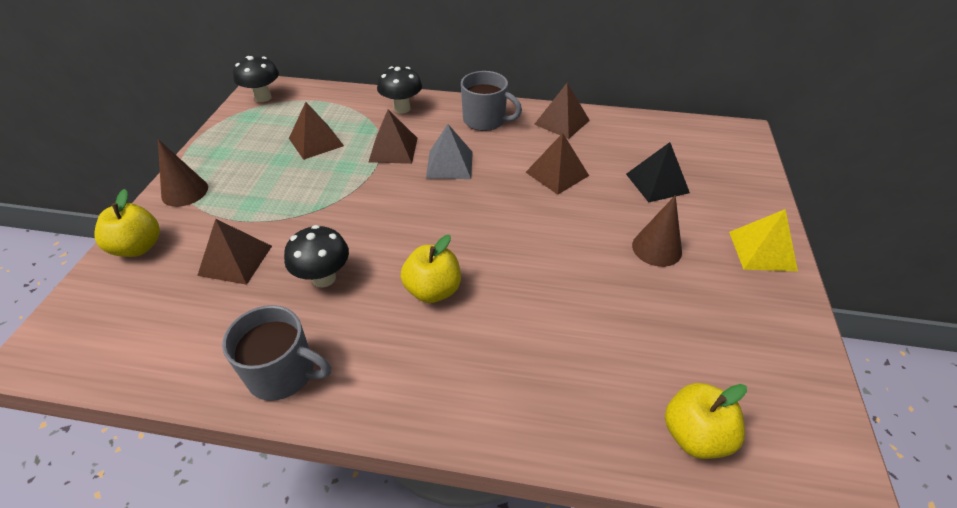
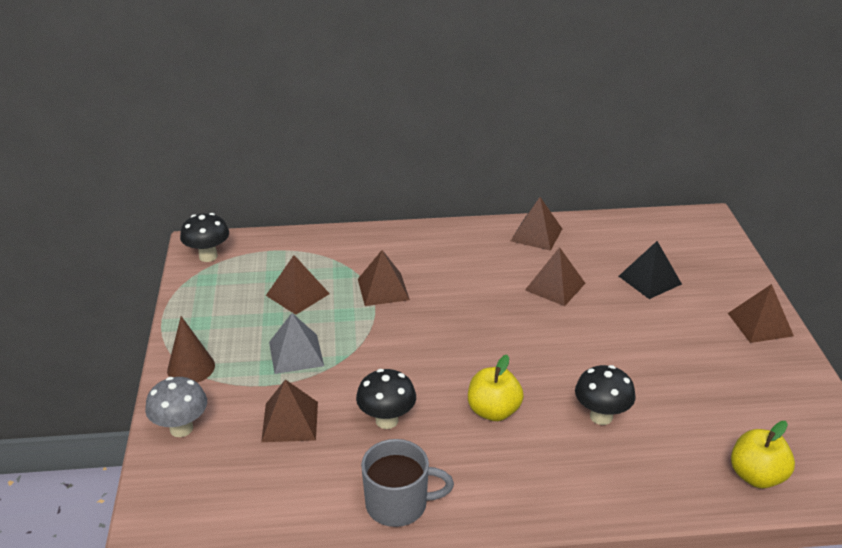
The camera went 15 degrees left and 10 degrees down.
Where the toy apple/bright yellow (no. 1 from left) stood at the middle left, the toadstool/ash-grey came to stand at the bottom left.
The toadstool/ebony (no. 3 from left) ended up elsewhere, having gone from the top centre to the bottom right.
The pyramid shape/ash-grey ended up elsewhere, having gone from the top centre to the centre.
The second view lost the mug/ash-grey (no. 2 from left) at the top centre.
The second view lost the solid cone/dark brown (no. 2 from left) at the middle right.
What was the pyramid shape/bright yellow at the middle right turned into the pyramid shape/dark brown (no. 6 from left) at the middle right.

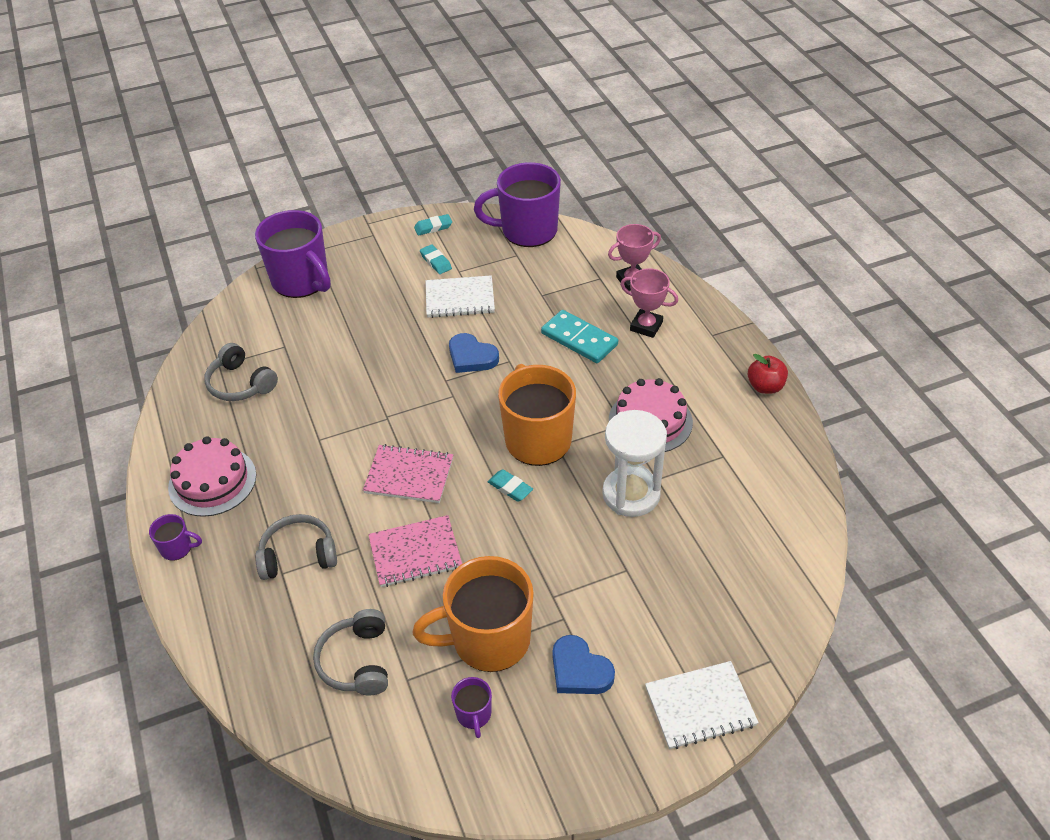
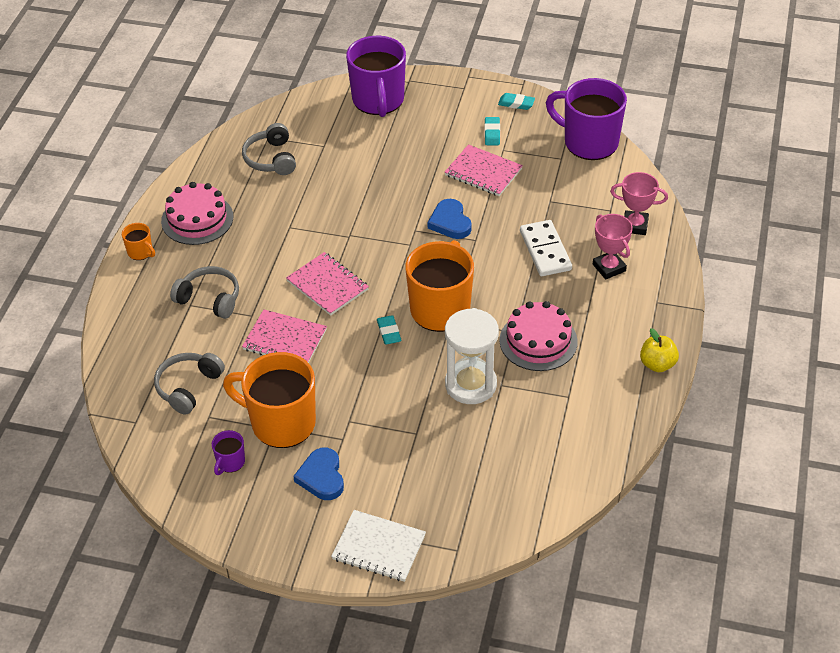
The camera went 35 degrees right and 0 degrees up.
What was the mug/violet (no. 1 from left) at the middle left turned into the mug/orange (no. 1 from left) at the middle left.
What was the exercise book/snow-white (no. 1 from left) at the centre turned into the exercise book/rose-pink (no. 3 from left) at the top centre.
What was the domino piece/aqua at the centre turned into the domino piece/snow-white at the centre.
What was the toy apple/red at the middle right turned into the toy apple/bright yellow at the middle right.

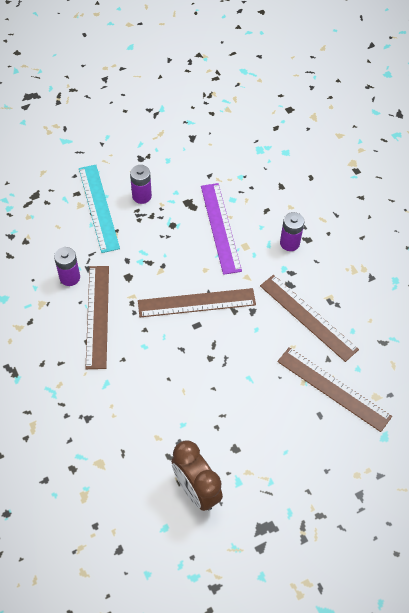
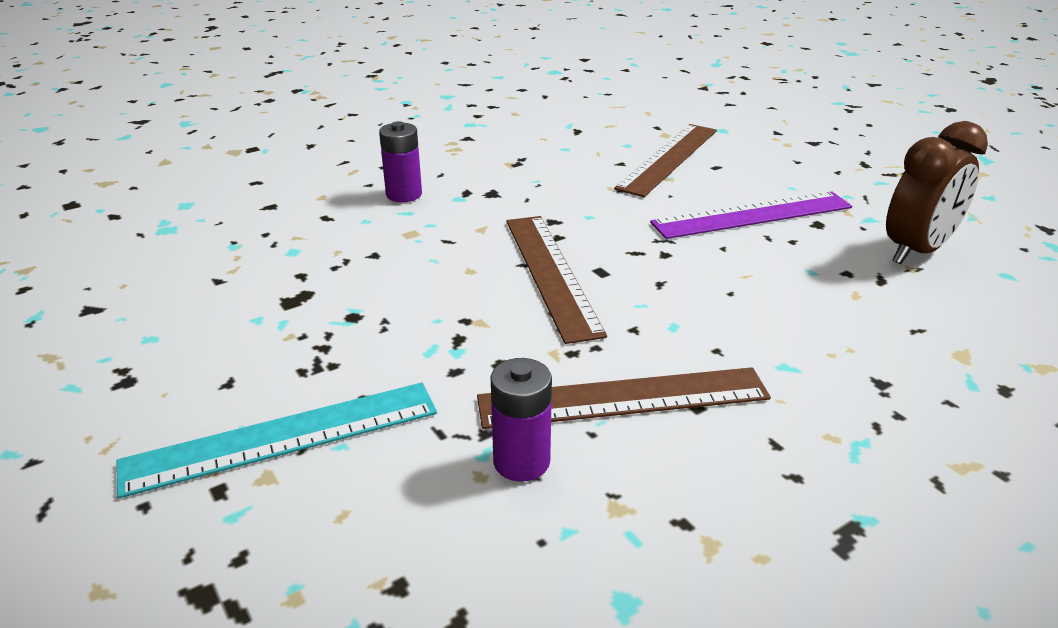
The camera went 95 degrees left and 25 degrees down.
The second view lost the power cell/violet (no. 2 from left) at the top centre.
The ruler/violet ended up elsewhere, having gone from the centre to the middle right.
The second view lost the ruler/dark brown (no. 3 from left) at the middle right.

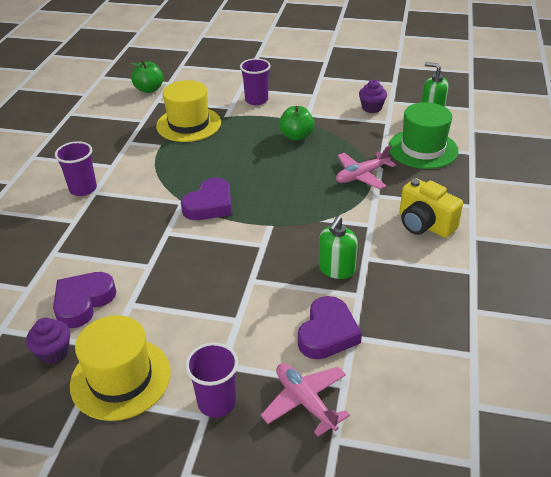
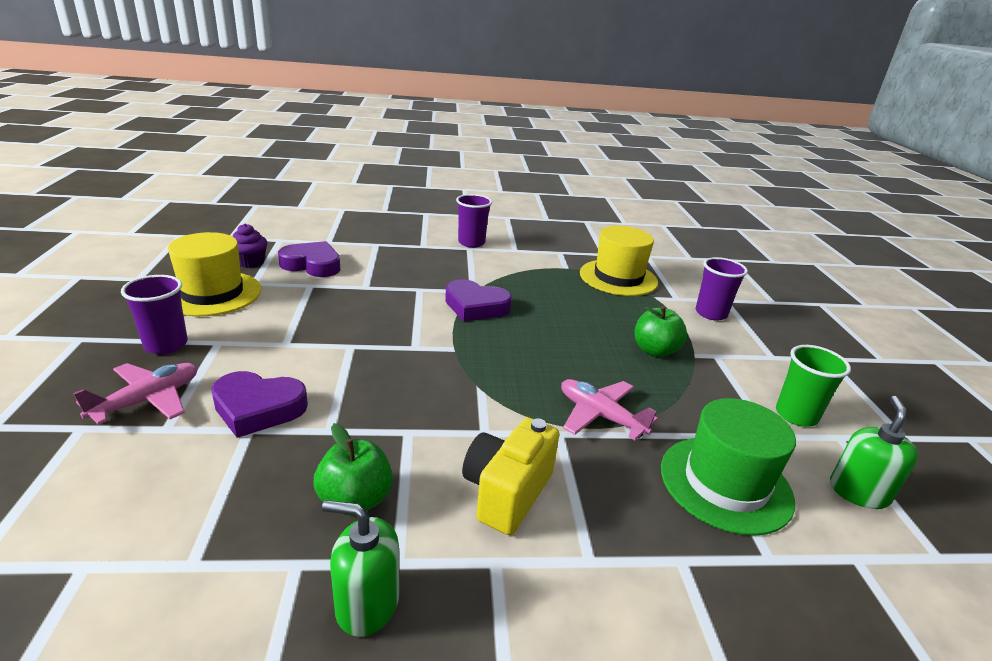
The camera went 70 degrees right and 10 degrees down.
The toy apple/leaf-green (no. 1 from left) ended up elsewhere, having gone from the top left to the bottom centre.
The soap dispenser/leaf-green (no. 1 from left) ended up elsewhere, having gone from the centre to the bottom centre.
Where the fairy cake/violet (no. 2 from left) stood at the top right, the cup/leaf-green came to stand at the middle right.

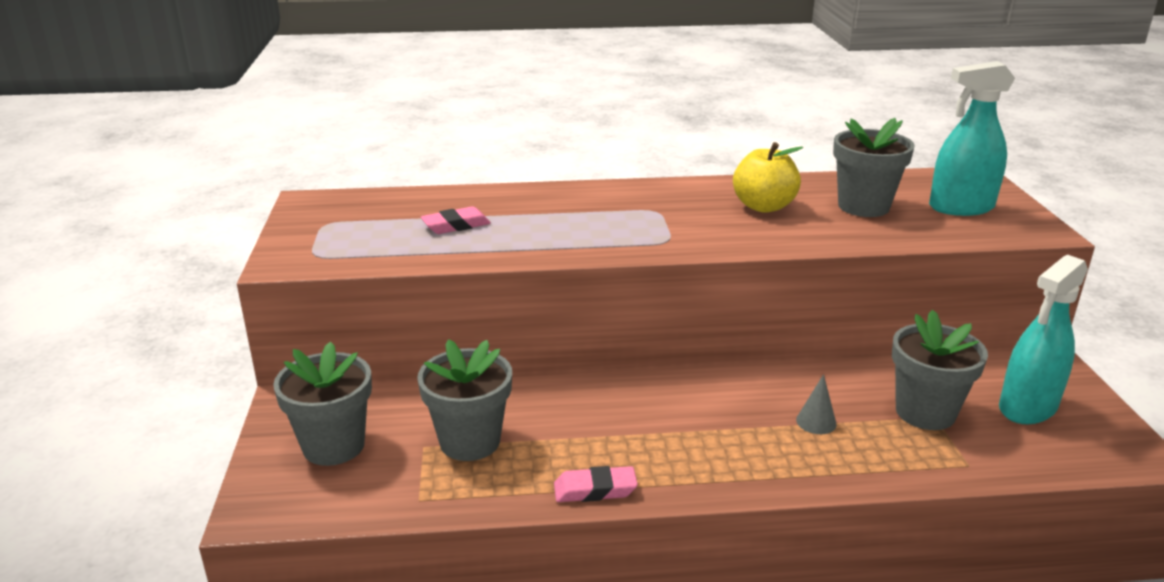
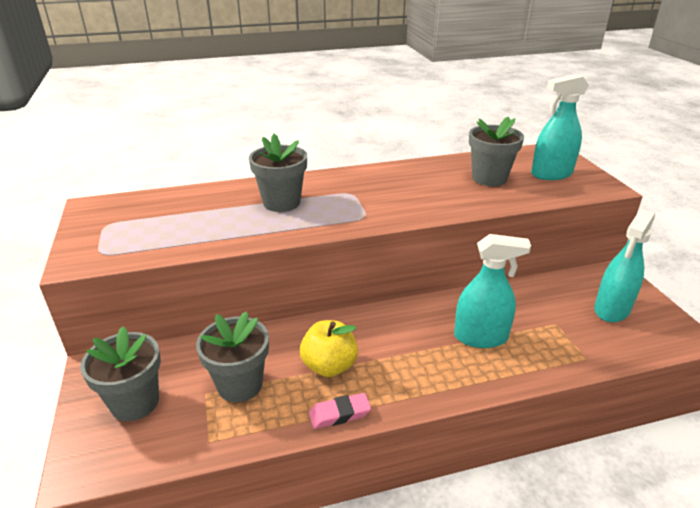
The camera went 10 degrees left and 5 degrees up.
The second view lost the pencil eraser/rose-pink (no. 1 from left) at the centre.
The toy apple/bright yellow ended up elsewhere, having gone from the top centre to the bottom centre.
Where the solid cone/ash-grey stood at the bottom right, the sprayer/aqua (no. 1 from left) came to stand at the middle right.
The plant pot/ash-grey (no. 4 from left in the first image) ended up elsewhere, having gone from the middle right to the centre.

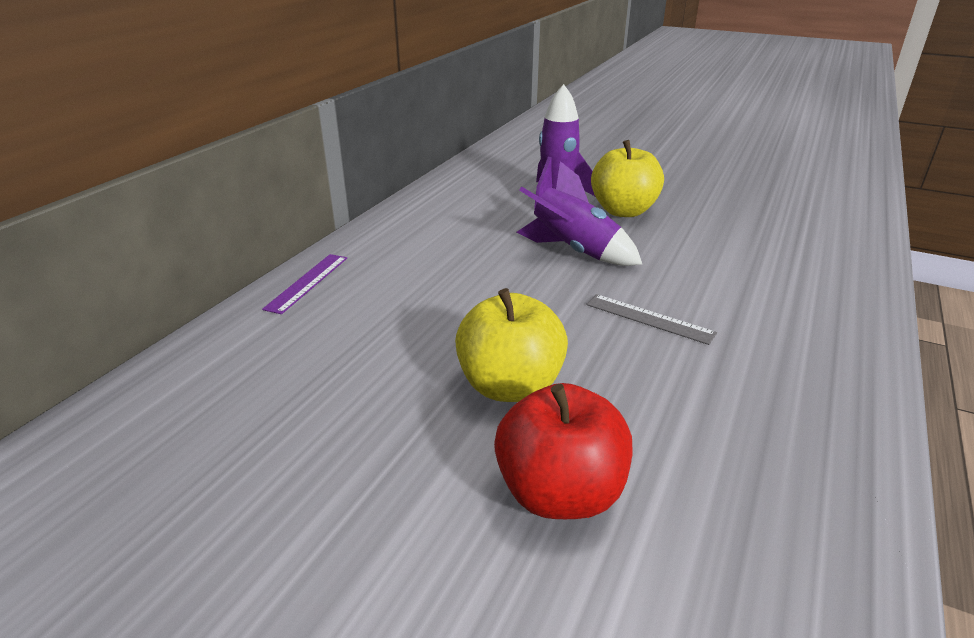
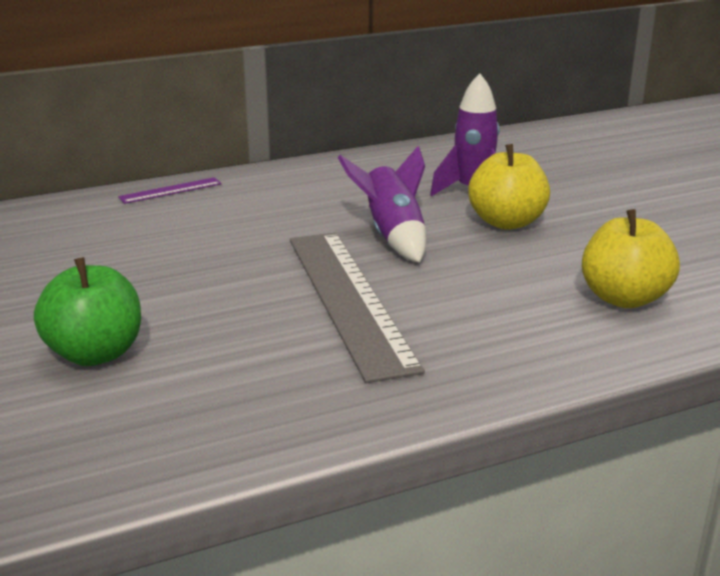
The camera went 40 degrees right and 5 degrees down.
The toy apple/bright yellow (no. 1 from left in the first image) ended up elsewhere, having gone from the centre to the middle right.
What was the toy apple/red at the bottom centre turned into the toy apple/leaf-green at the middle left.
The size of the ruler/ash-grey at the middle right changed by a factor of 2.34.

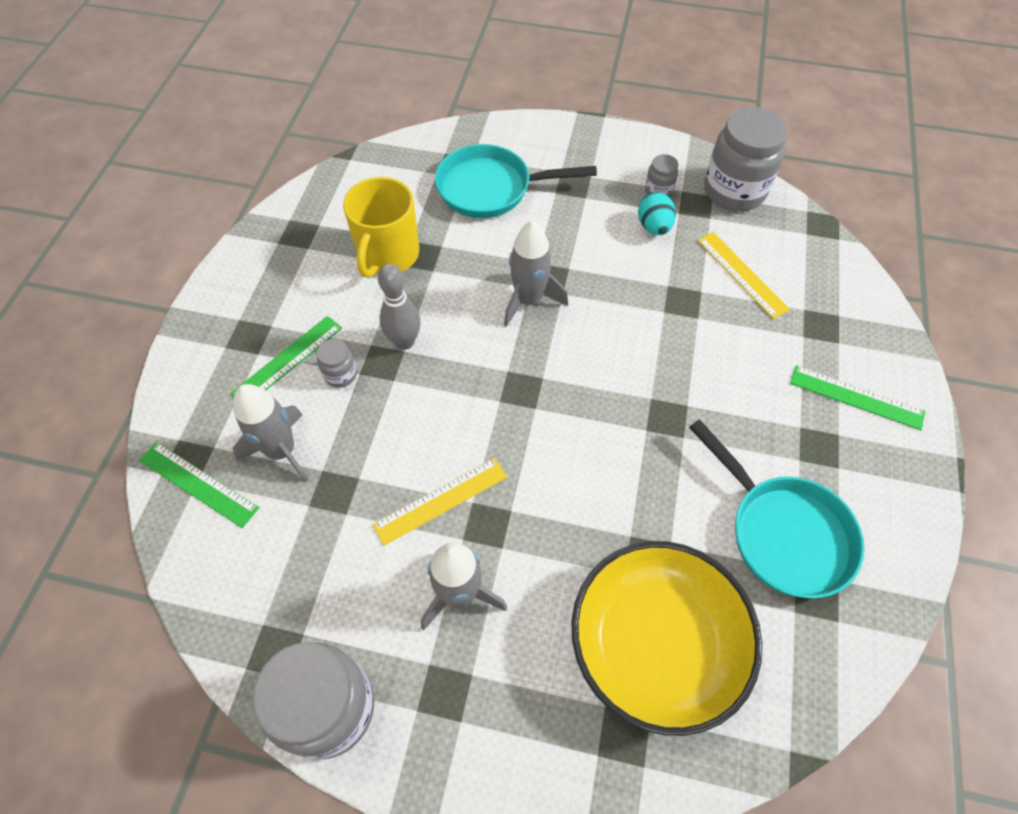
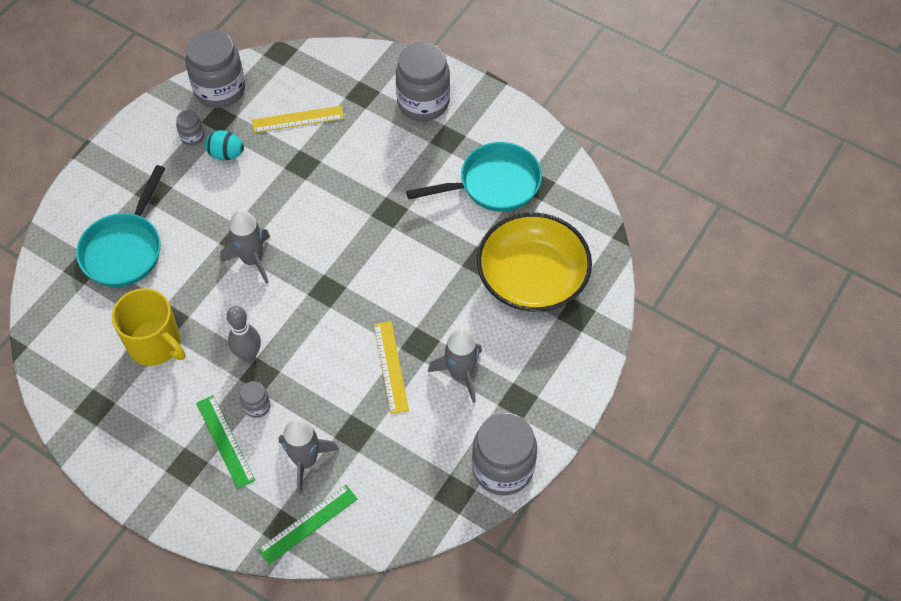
The camera went 70 degrees left and 0 degrees up.
Where the ruler/leaf-green (no. 3 from left) stood at the middle right, the jar/ash-grey (no. 4 from left) came to stand at the top centre.

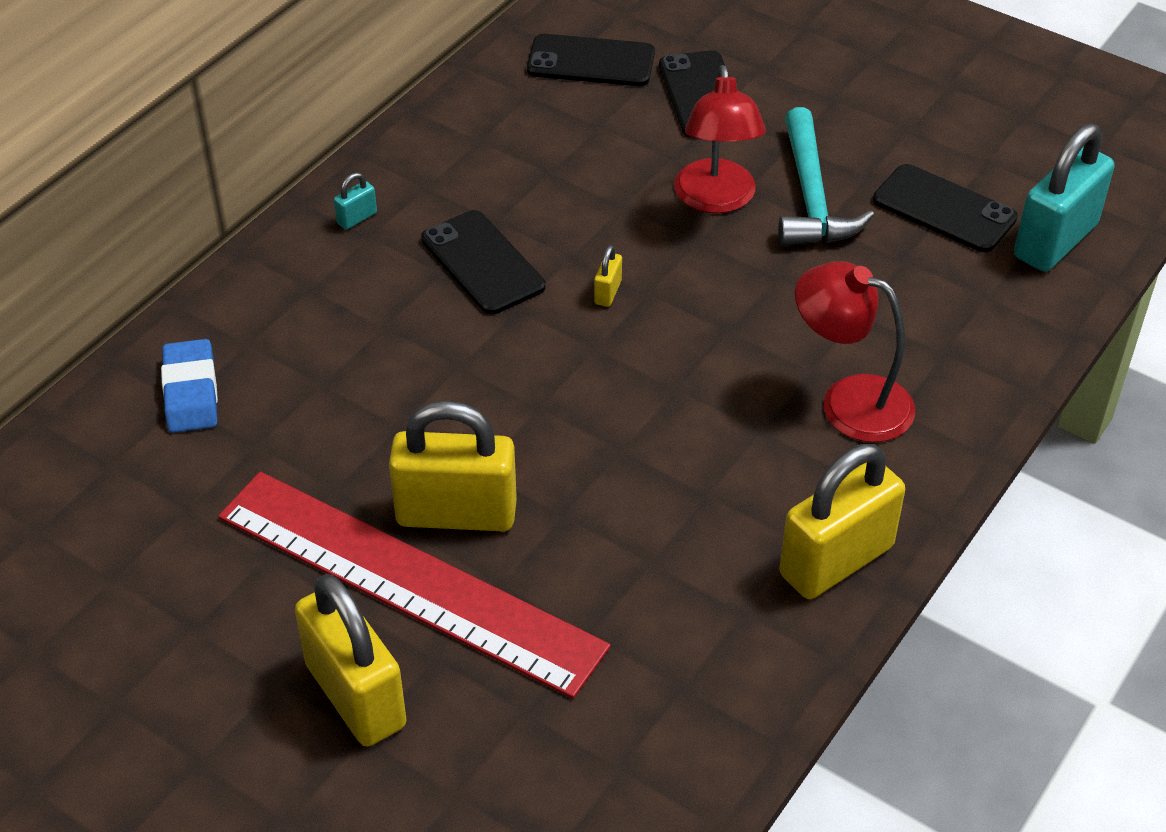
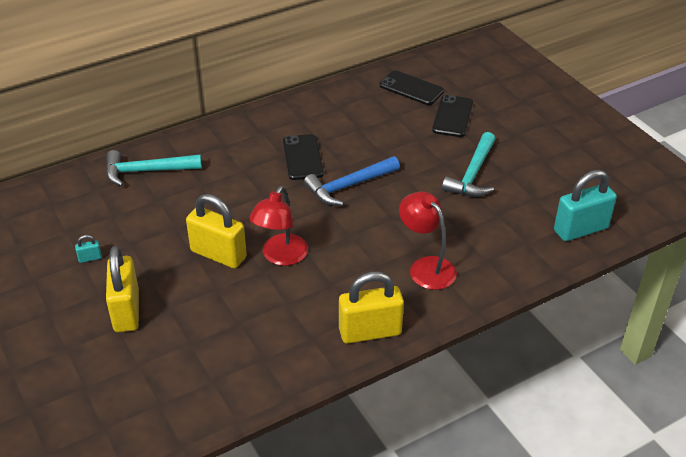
The camera went 25 degrees right and 5 degrees down.
Where the pencil eraser/cobalt stood at the middle left, the hammer/aqua (no. 1 from left) came to stand at the middle left.
The second view lost the ruler/red at the bottom centre.
The padlock/aqua (no. 1 from left) ended up elsewhere, having gone from the top left to the middle left.
Where the padlock/bright yellow (no. 3 from left) stood at the top centre, the hammer/cobalt came to stand at the centre.
The lamp/red (no. 1 from left) ended up elsewhere, having gone from the top centre to the centre.
The second view lost the phone/ebony (no. 4 from left) at the top right.

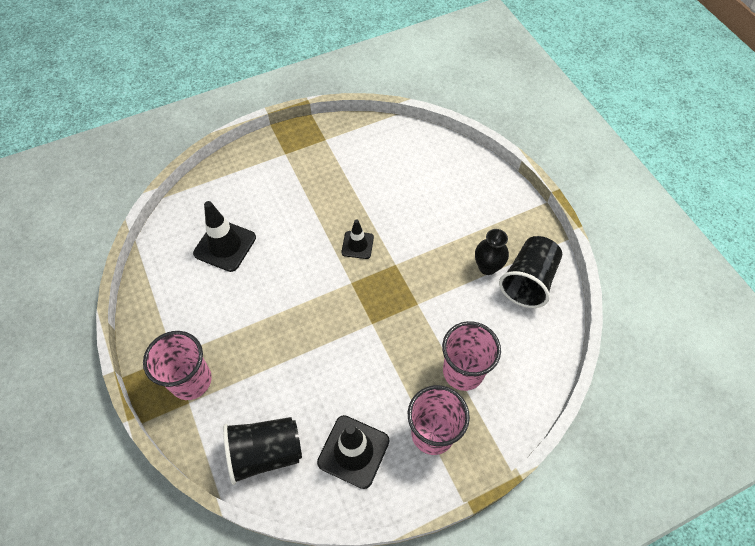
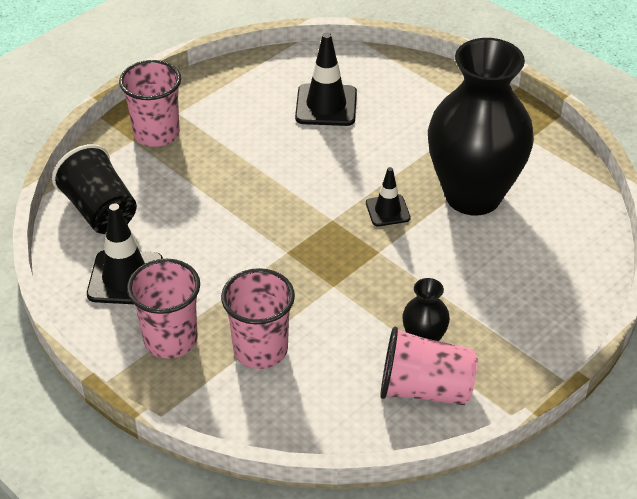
The camera went 70 degrees right and 15 degrees down.
What was the cup/ebony (no. 2 from left) at the middle right turned into the cup/rose-pink (no. 4 from left) at the bottom right.
The second view gained the flower vase/ebony (no. 2 from left) at the top right.

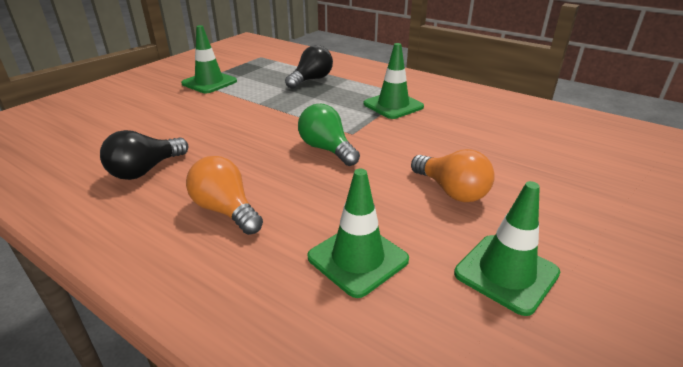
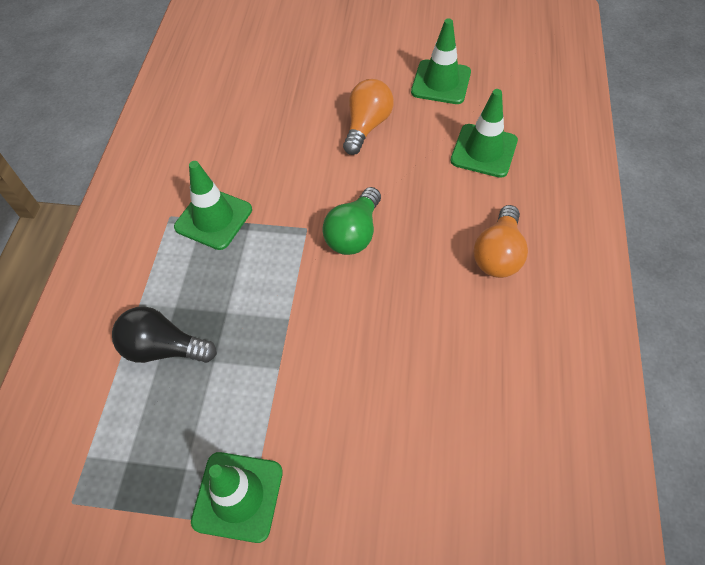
The camera went 115 degrees left and 25 degrees up.
The second view lost the bulb/ebony (no. 1 from left) at the middle left.

